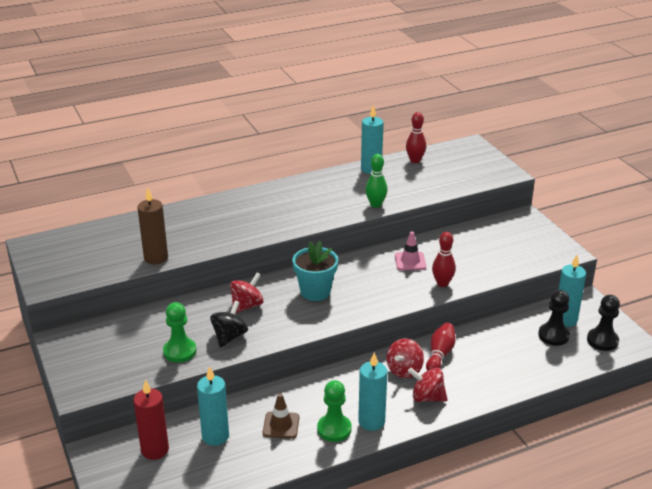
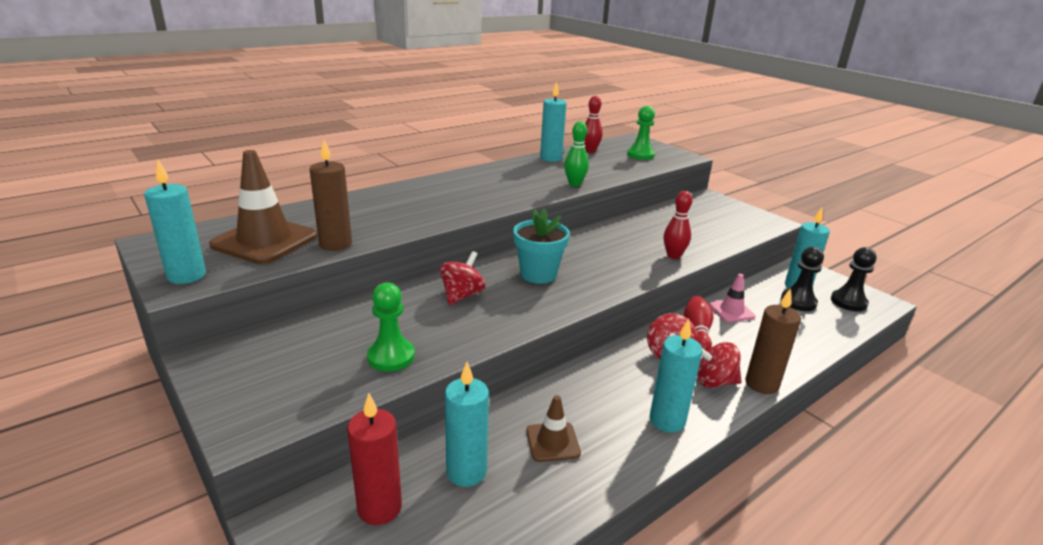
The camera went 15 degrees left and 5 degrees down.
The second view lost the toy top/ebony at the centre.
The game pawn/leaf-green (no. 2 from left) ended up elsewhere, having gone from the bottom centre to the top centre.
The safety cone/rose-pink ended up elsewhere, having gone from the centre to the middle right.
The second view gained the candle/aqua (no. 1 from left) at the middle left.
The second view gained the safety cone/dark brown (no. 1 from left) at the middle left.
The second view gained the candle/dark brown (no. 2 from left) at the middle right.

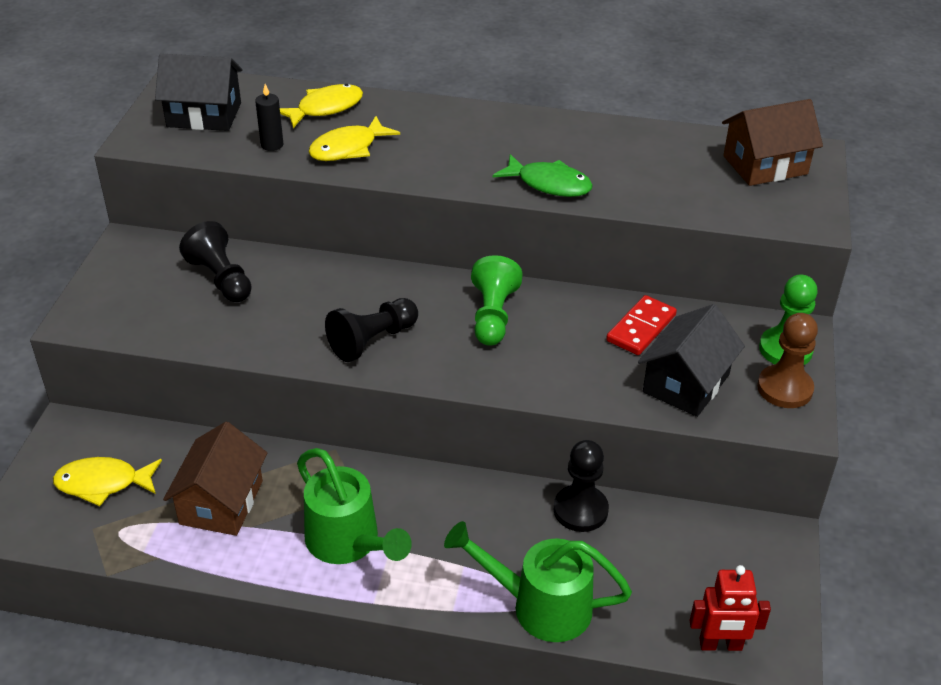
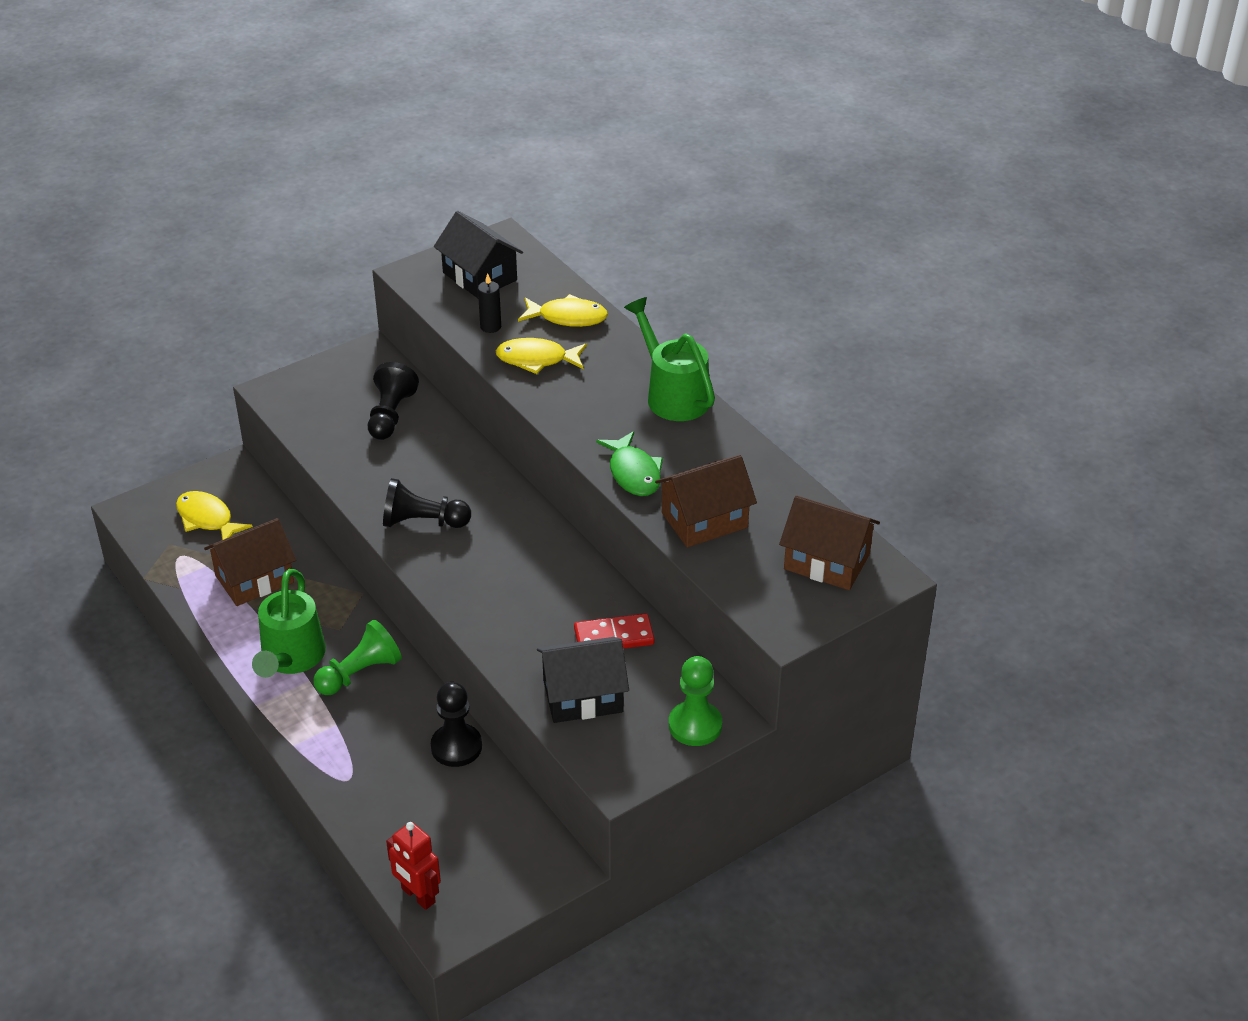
The camera went 45 degrees right and 0 degrees up.
The watering can/leaf-green (no. 2 from left) ended up elsewhere, having gone from the bottom centre to the centre.
The game pawn/leaf-green (no. 1 from left) ended up elsewhere, having gone from the centre to the middle left.
The second view lost the game pawn/dark brown at the middle right.
The second view gained the cottage/dark brown (no. 2 from left) at the centre.

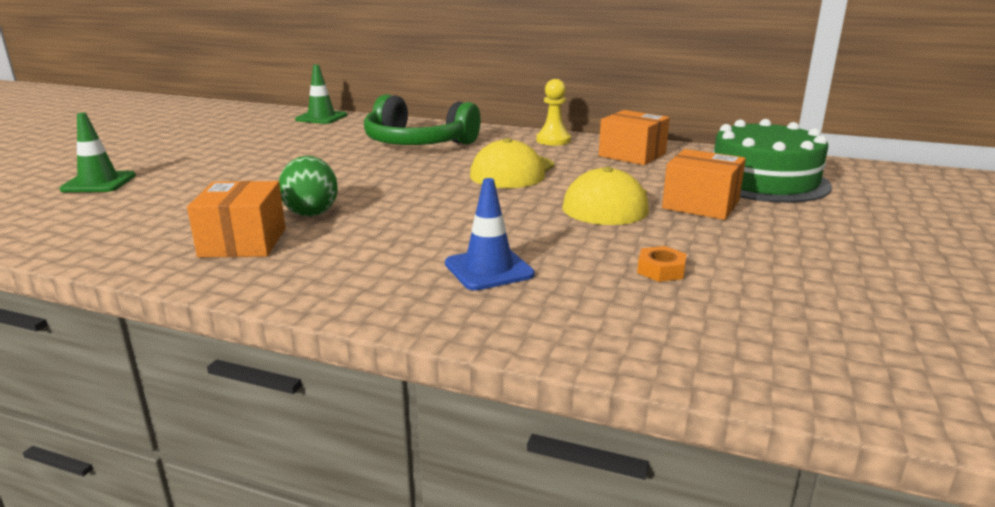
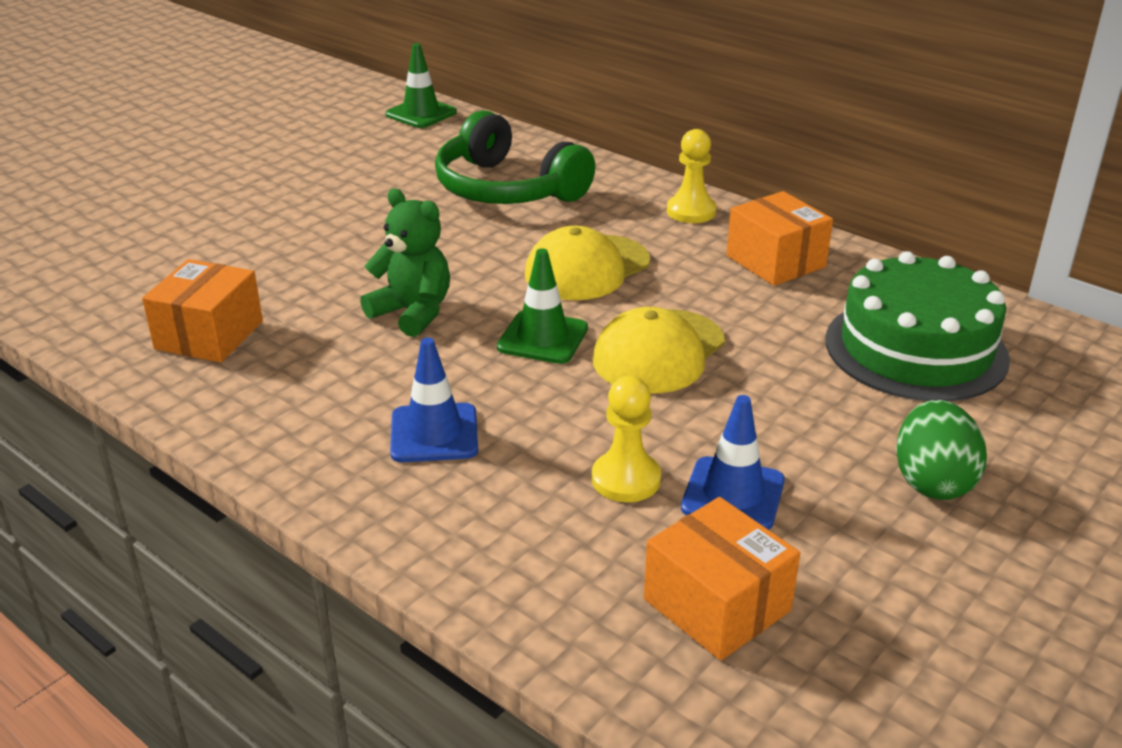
The camera went 20 degrees right and 10 degrees up.
The safety cone/leaf-green (no. 1 from left in the first image) ended up elsewhere, having gone from the top left to the centre.
The egg/leaf-green ended up elsewhere, having gone from the middle left to the middle right.
Where the nut/orange stood at the centre, the game pawn/bright yellow (no. 1 from left) came to stand at the centre.
The box/orange (no. 3 from left in the first image) ended up elsewhere, having gone from the middle right to the bottom centre.
The second view gained the teddy/leaf-green at the centre.
The second view gained the safety cone/cobalt (no. 2 from left) at the centre.

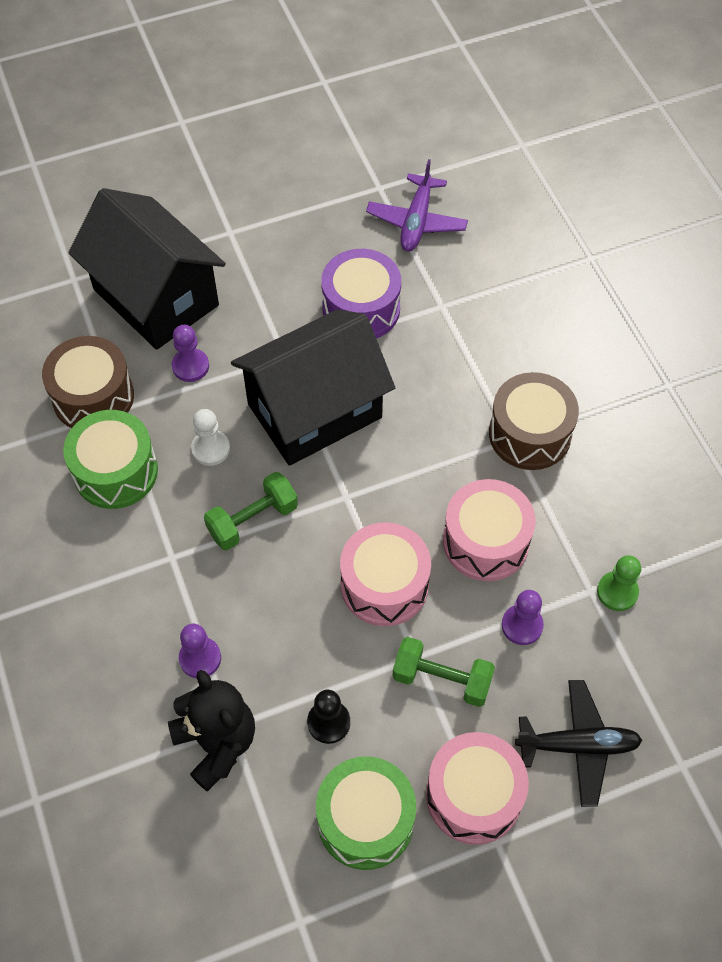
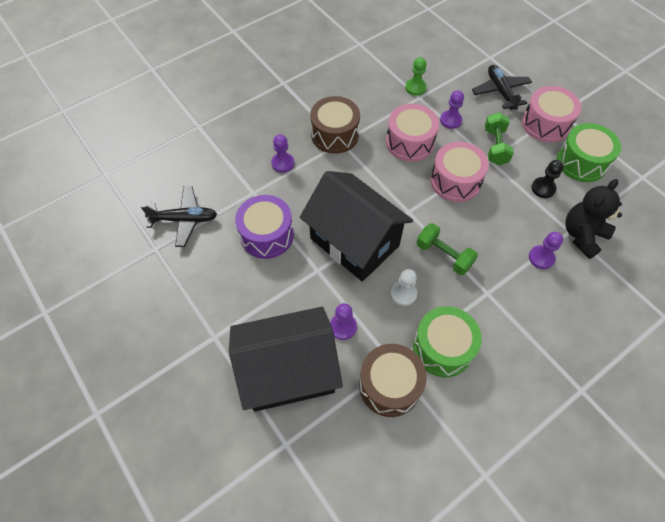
The camera went 105 degrees left and 0 degrees up.
The cottage/ebony (no. 1 from left) at the top left ended up facing another way, 45 degrees clockwise from before.
What was the toy plane/violet at the top centre turned into the toy plane/ebony (no. 1 from left) at the middle left.
The second view gained the game pawn/violet (no. 1 from left) at the top centre.

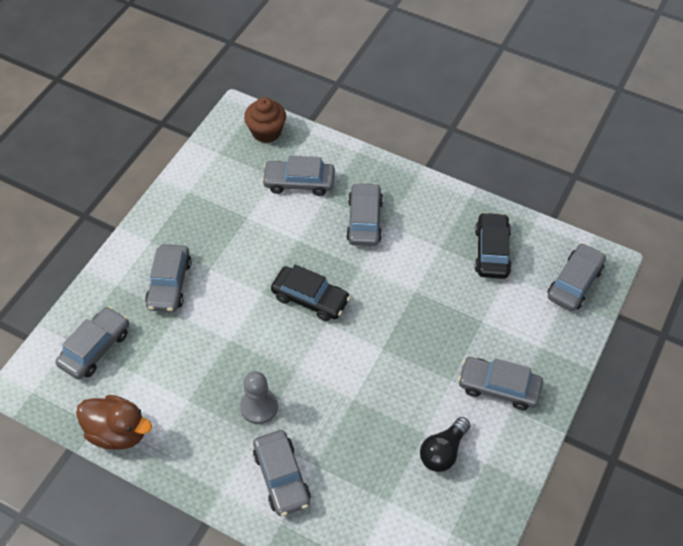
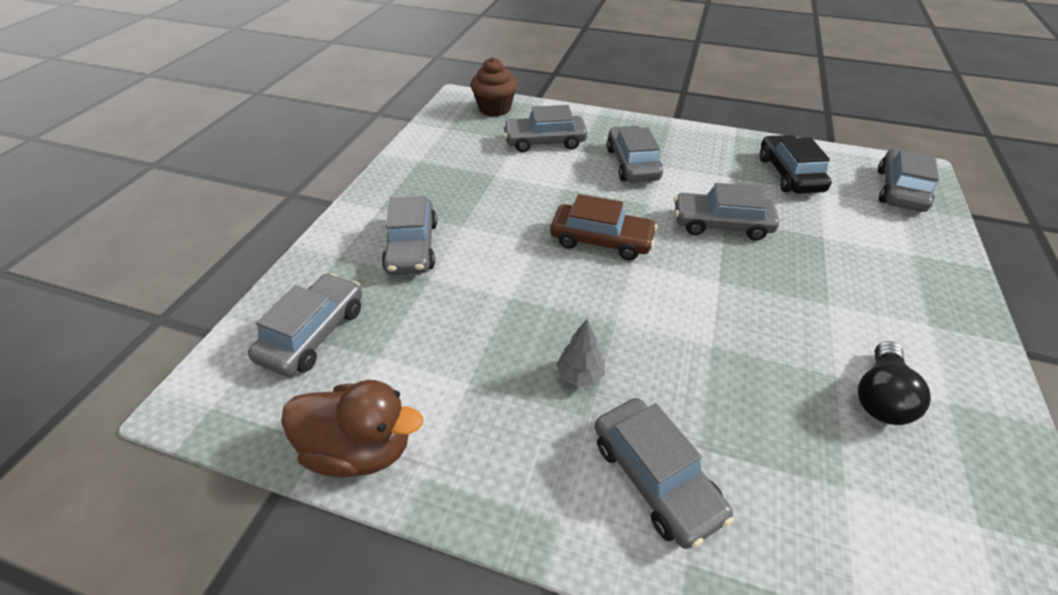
The camera went 10 degrees left and 10 degrees down.
Where the game pawn/ash-grey stood at the bottom centre, the toy tree/ash-grey came to stand at the centre.
What was the toy car/ebony (no. 1 from left) at the centre turned into the toy car/dark brown at the centre.
The toy car/ash-grey (no. 6 from left) ended up elsewhere, having gone from the bottom right to the middle right.

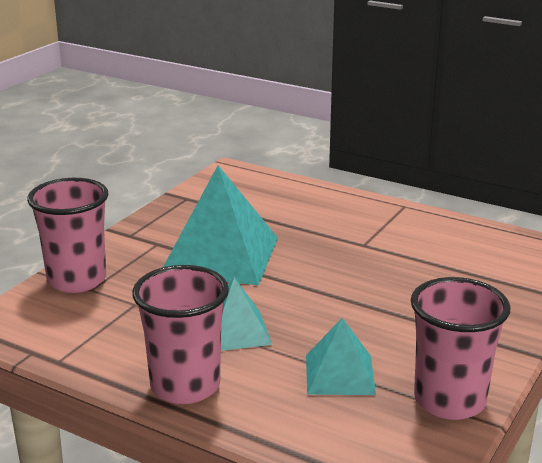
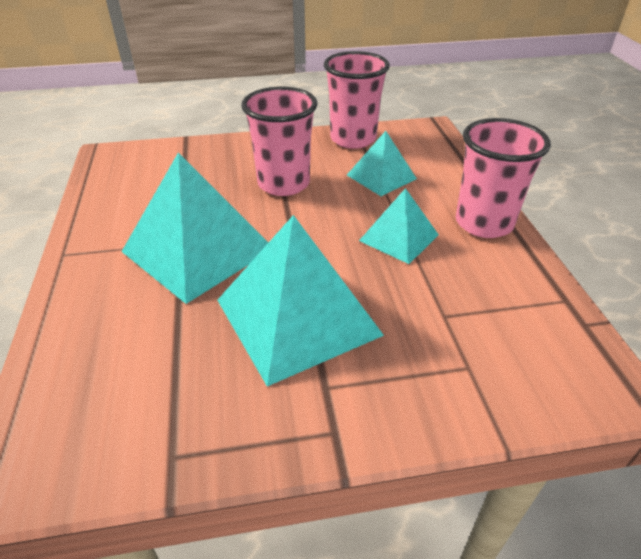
The camera went 130 degrees left and 15 degrees up.
The cup/rose-pink (no. 1 from left) ended up elsewhere, having gone from the middle left to the top centre.
The second view gained the pyramid shape/aqua (no. 1 from left) at the middle left.

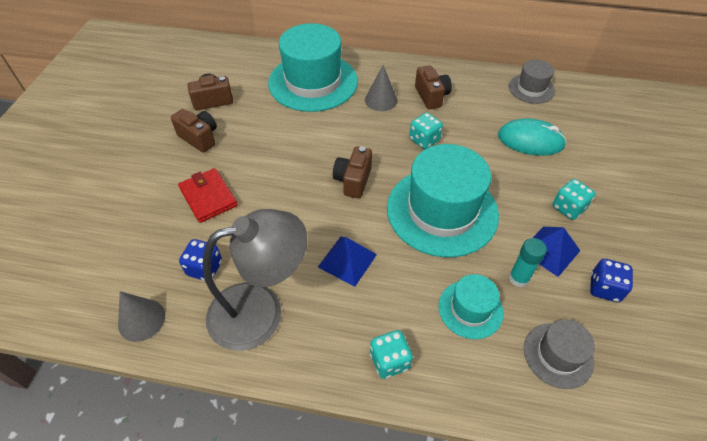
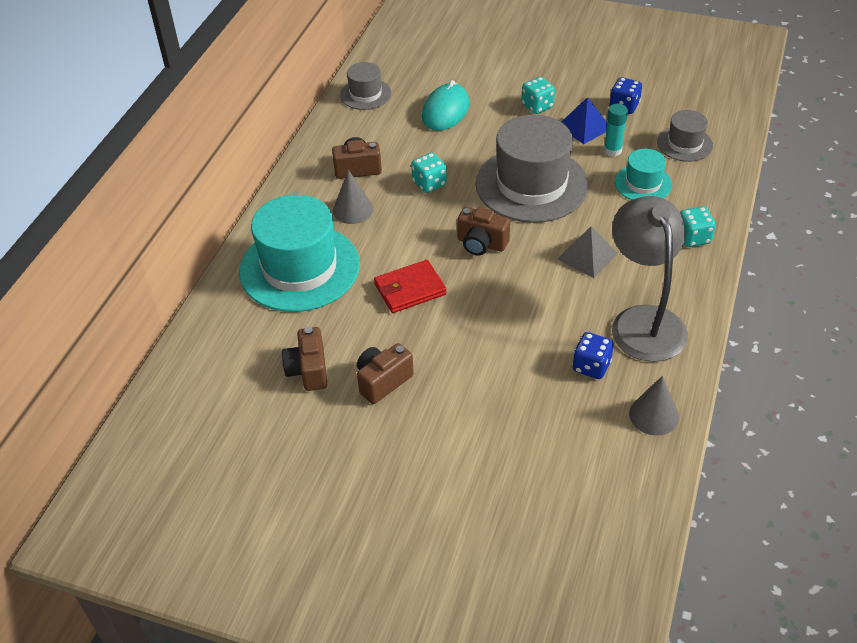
The camera went 80 degrees left and 5 degrees down.
The card wallet/red ended up elsewhere, having gone from the middle left to the centre.
What was the pyramid shape/cobalt (no. 1 from left) at the centre turned into the pyramid shape/ash-grey at the middle right.
What was the top hat/aqua (no. 2 from left) at the centre turned into the top hat/ash-grey (no. 2 from left) at the top centre.

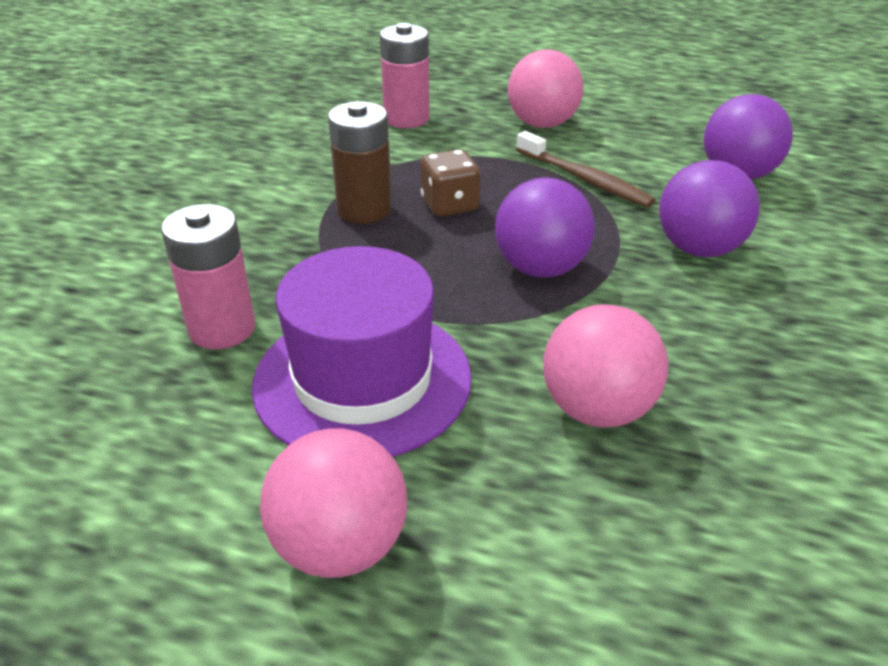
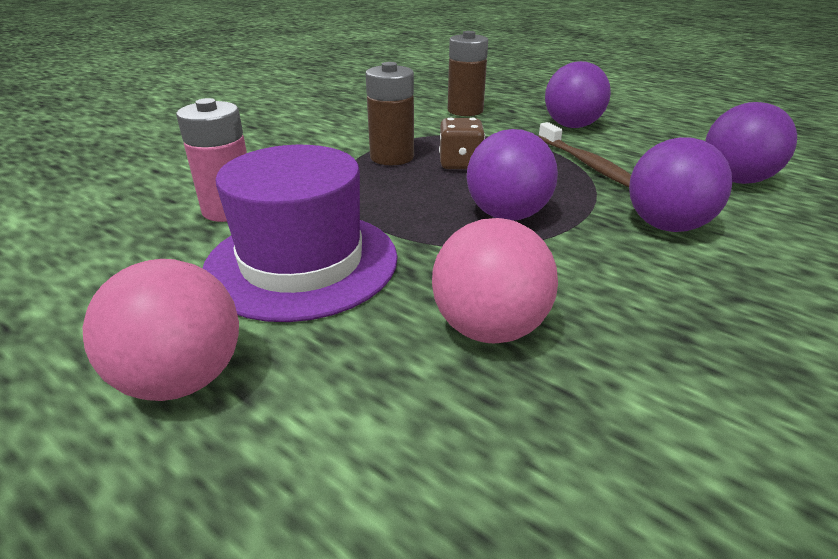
The camera went 20 degrees right and 5 degrees down.
What was the power cell/rose-pink (no. 2 from left) at the top centre turned into the power cell/dark brown (no. 2 from left) at the top centre.
What was the play ball/rose-pink (no. 2 from left) at the top centre turned into the play ball/violet (no. 2 from left) at the top right.

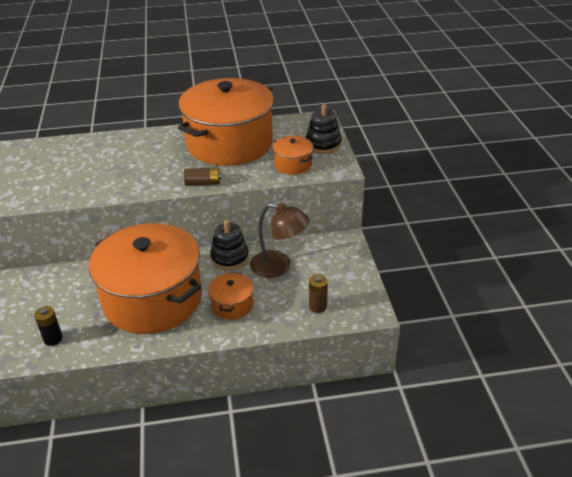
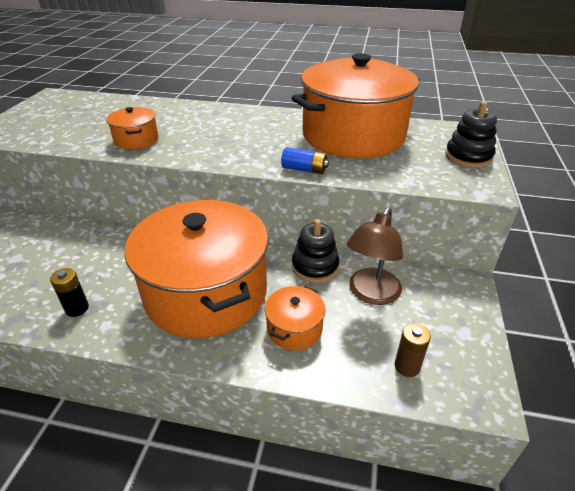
The camera went 20 degrees right and 0 degrees up.
What was the power cell/dark brown (no. 1 from left) at the centre turned into the power cell/cobalt at the top centre.
The lamp/dark brown at the centre ended up facing another way, 75 degrees clockwise from before.
The cooking pot/orange (no. 4 from left in the first image) ended up elsewhere, having gone from the top centre to the top left.

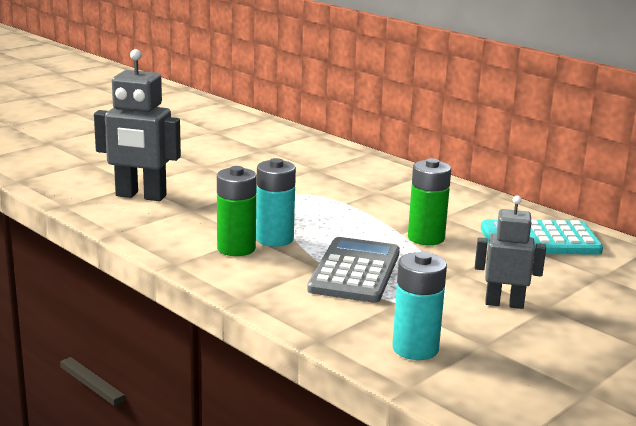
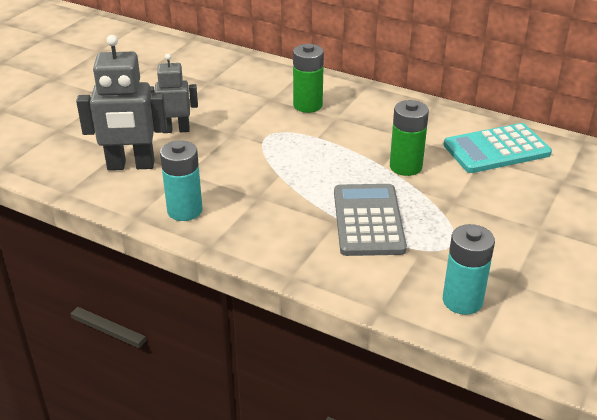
The camera went 15 degrees left and 15 degrees up.
The power cell/leaf-green (no. 1 from left) ended up elsewhere, having gone from the centre to the top centre.
The power cell/aqua (no. 1 from left) ended up elsewhere, having gone from the centre to the middle left.
The toy robot/ash-grey (no. 2 from left) ended up elsewhere, having gone from the middle right to the top left.

